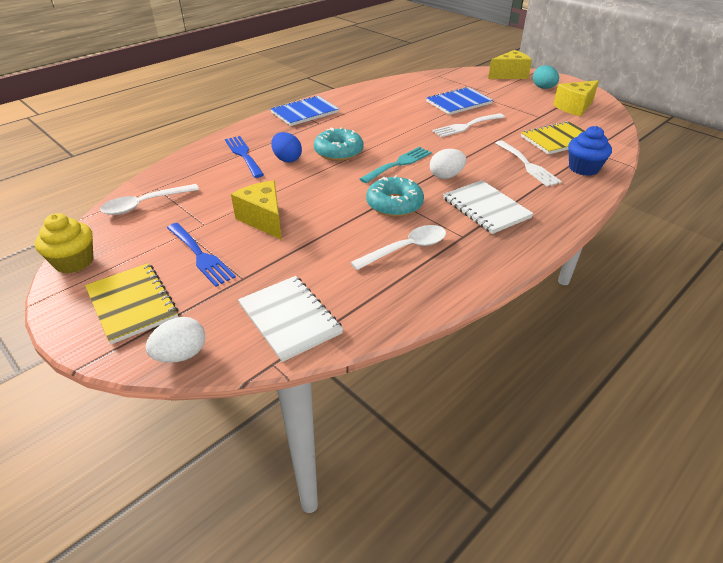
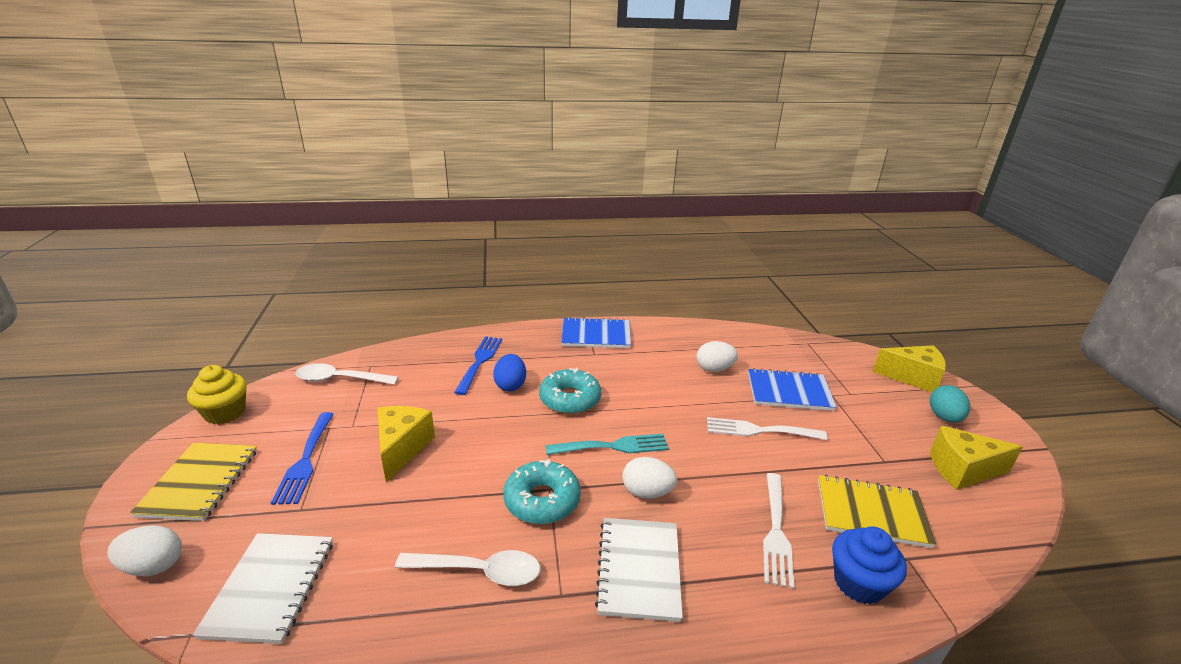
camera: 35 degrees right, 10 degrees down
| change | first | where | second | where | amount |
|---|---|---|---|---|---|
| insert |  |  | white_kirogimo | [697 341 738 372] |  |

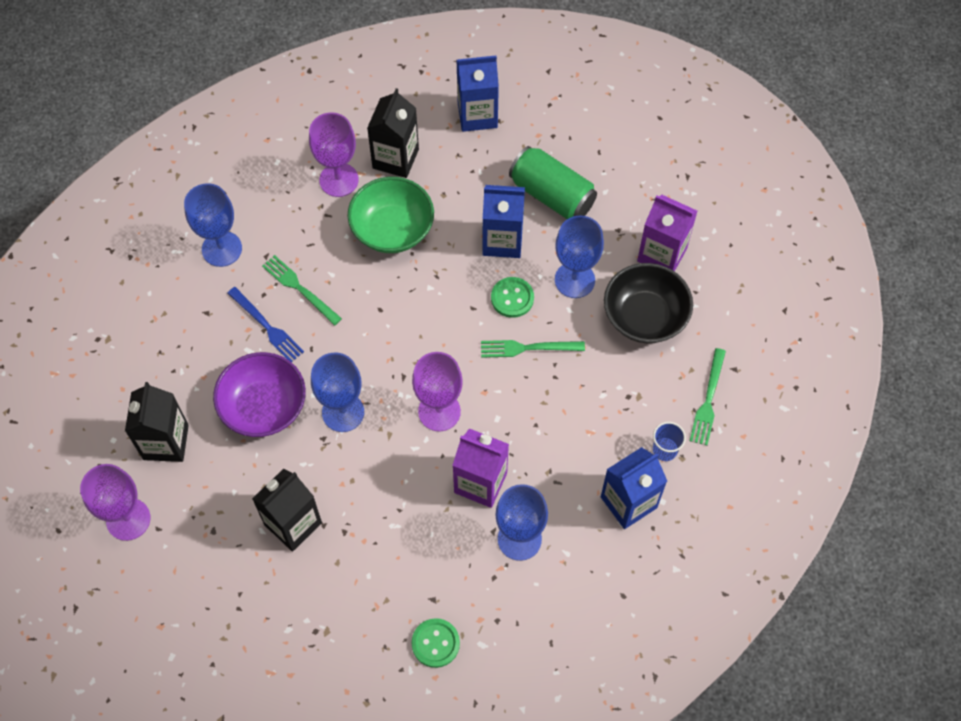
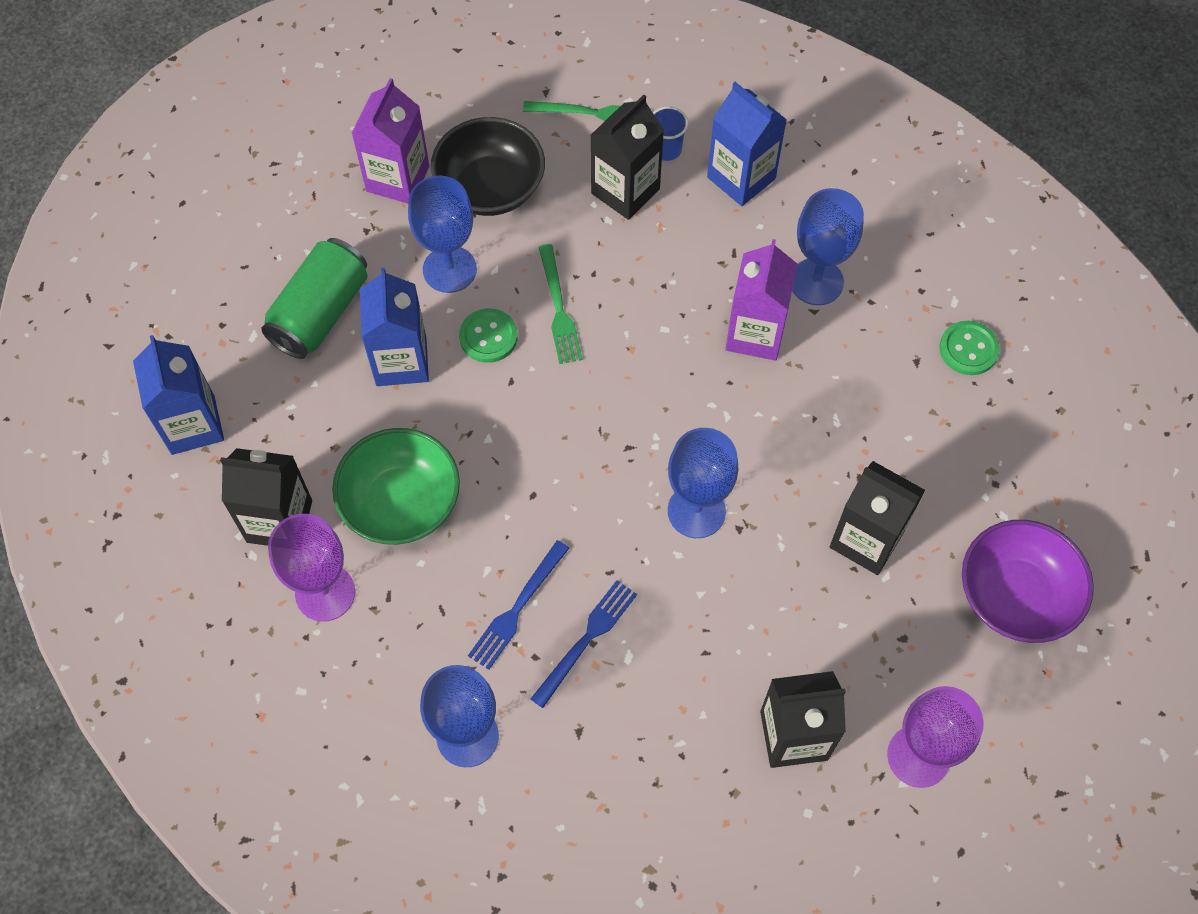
camera: 100 degrees left, 0 degrees up
| change | first | where | second | where | amount |
|---|---|---|---|---|---|
| recolor | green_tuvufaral | [262 255 342 326] | blue_tuvufaral | [468 540 569 670] |  |
| insert |  |  | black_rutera | [590 95 664 220] |  |
| move | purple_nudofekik | [213 352 306 437] |  | [962 520 1094 643] |  |
| delete | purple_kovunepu | [412 352 463 431] |  |  |  |

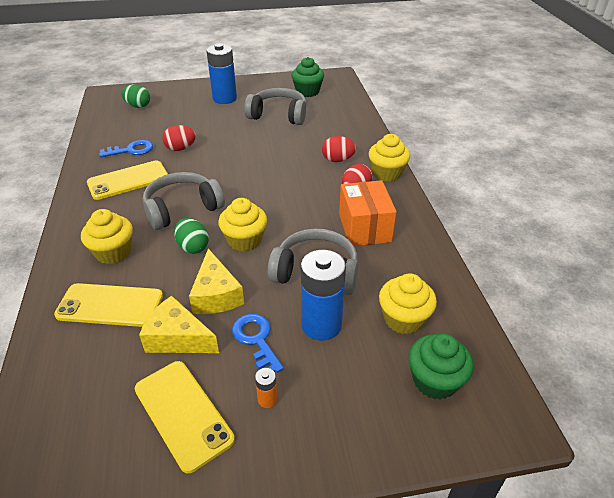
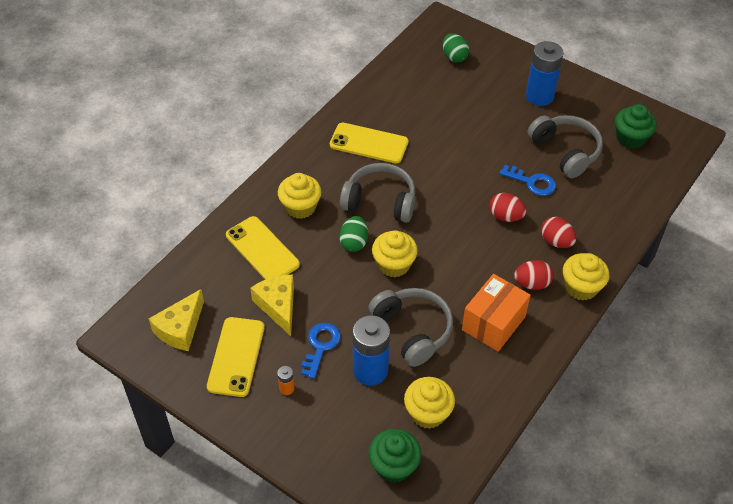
camera: 45 degrees right, 10 degrees up
| change | first | where | second | where | amount |
|---|---|---|---|---|---|
| move | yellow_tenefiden | [189 248 244 314] |  | [149 289 204 351] |  |
| move | red_kirogimo | [162 125 196 151] |  | [490 193 526 222] |  |
| move | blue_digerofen | [99 140 153 157] |  | [499 165 556 196] |  |

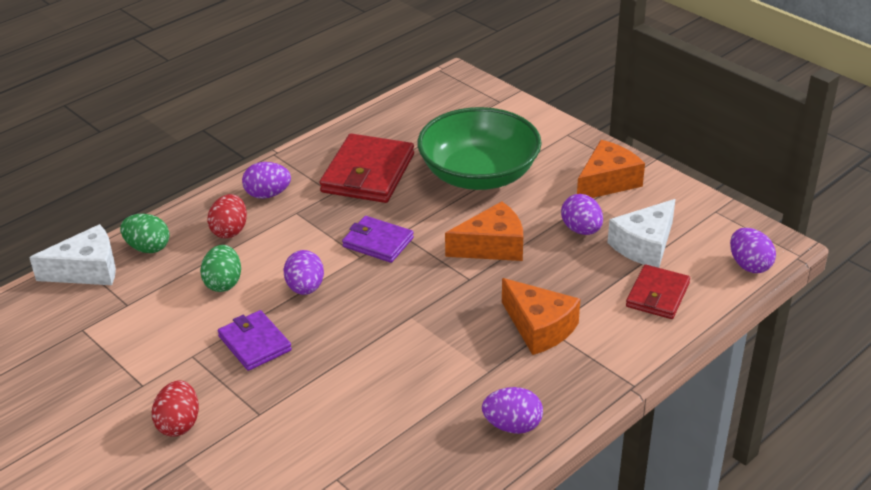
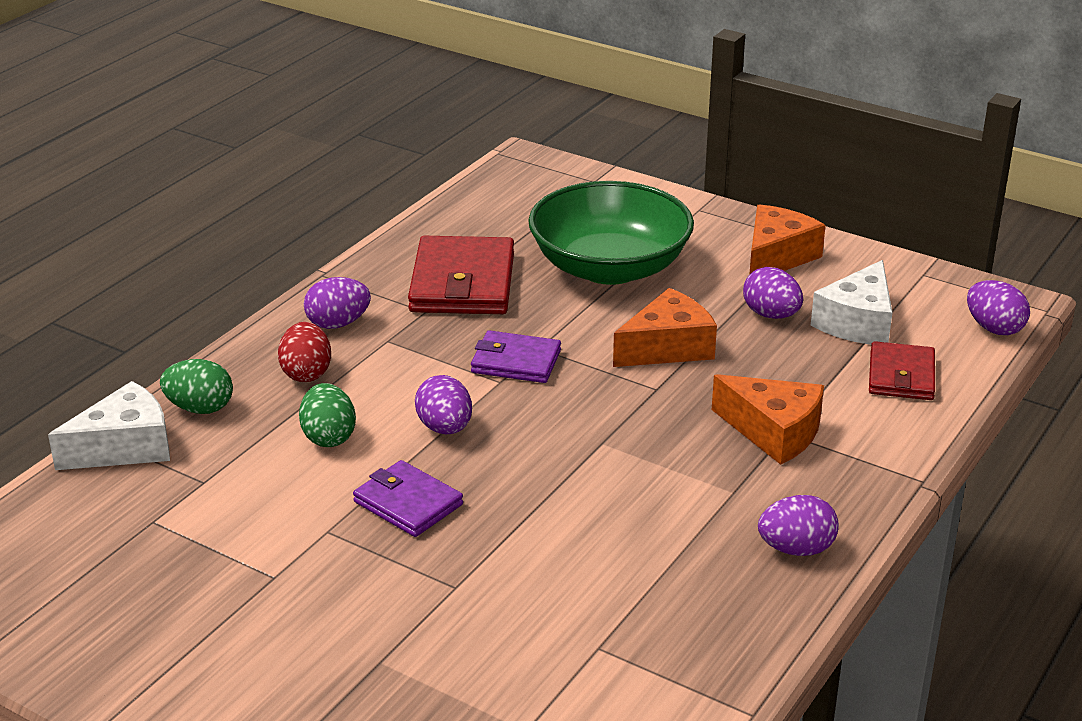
camera: 15 degrees left, 5 degrees down
| change | first | where | second | where | amount |
|---|---|---|---|---|---|
| delete | red_kirogimo | [152 380 199 437] |  |  |  |

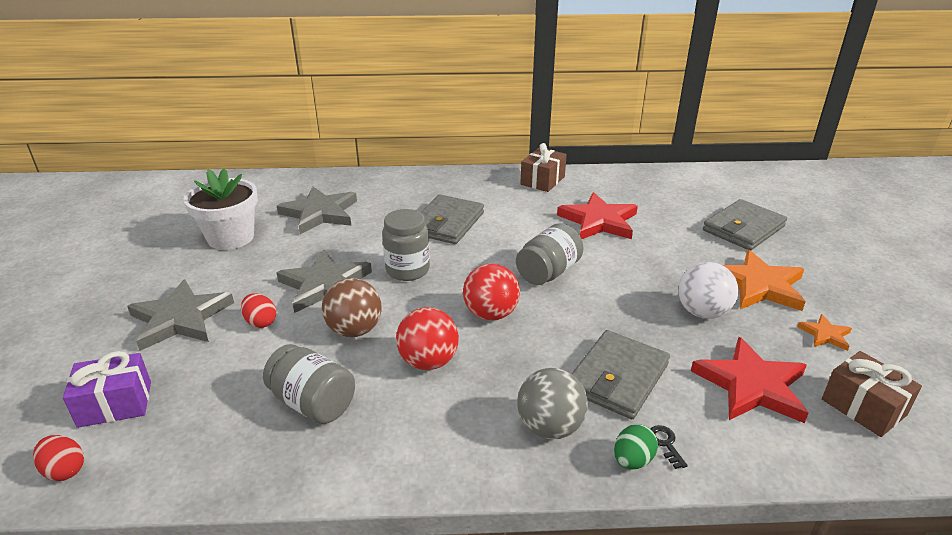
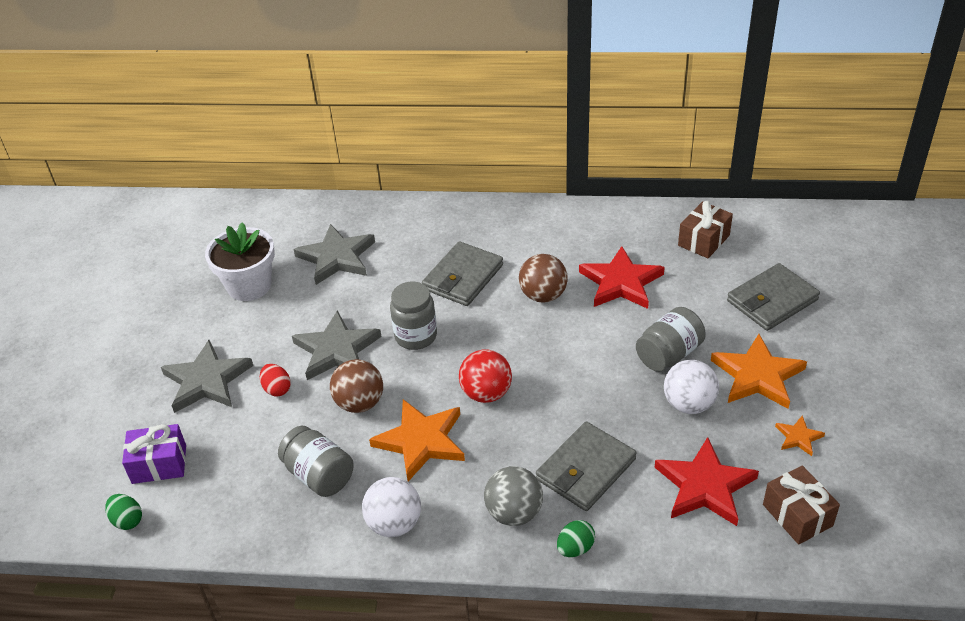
camera: 10 degrees right, 10 degrees up
| change | first | where | second | where | amount |
|---|---|---|---|---|---|
| recolor | red_kirogimo | [33 435 84 481] | green_kirogimo | [105 494 142 530] |  |
| insert |  |  | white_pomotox | [362 477 421 537] |  |
| replace | red_pomotox | [396 307 459 370] | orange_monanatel | [369 399 465 481] |  |
| insert |  |  | brown_pomotox | [519 254 568 303] |  |
| move | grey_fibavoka | [516 223 584 285] |  | [636 307 706 372] |  |
| move | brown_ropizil | [520 143 567 192] |  | [678 201 733 258] |  |
| delete | black_digerofen | [651 425 688 469] |  |  |  |

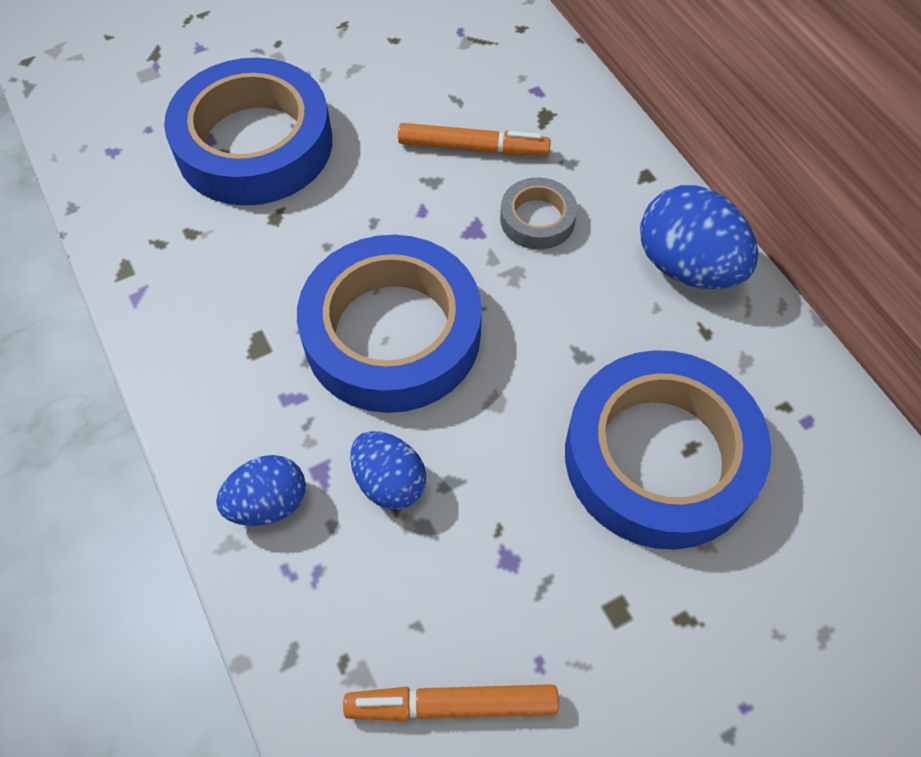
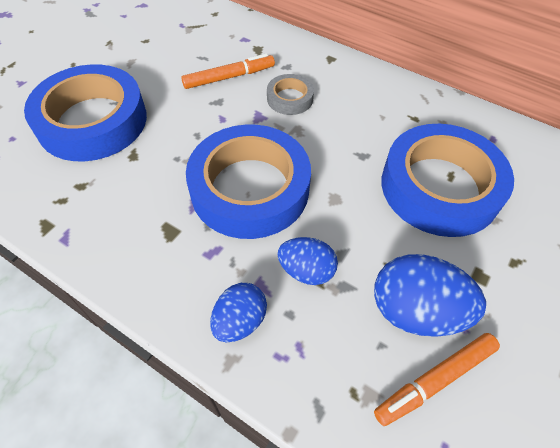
camera: 30 degrees left, 5 degrees down
| change | first | where | second | where | amount |
|---|---|---|---|---|---|
| move | blue_kirogimo | [640 185 758 289] |  | [374 254 486 337] |  |

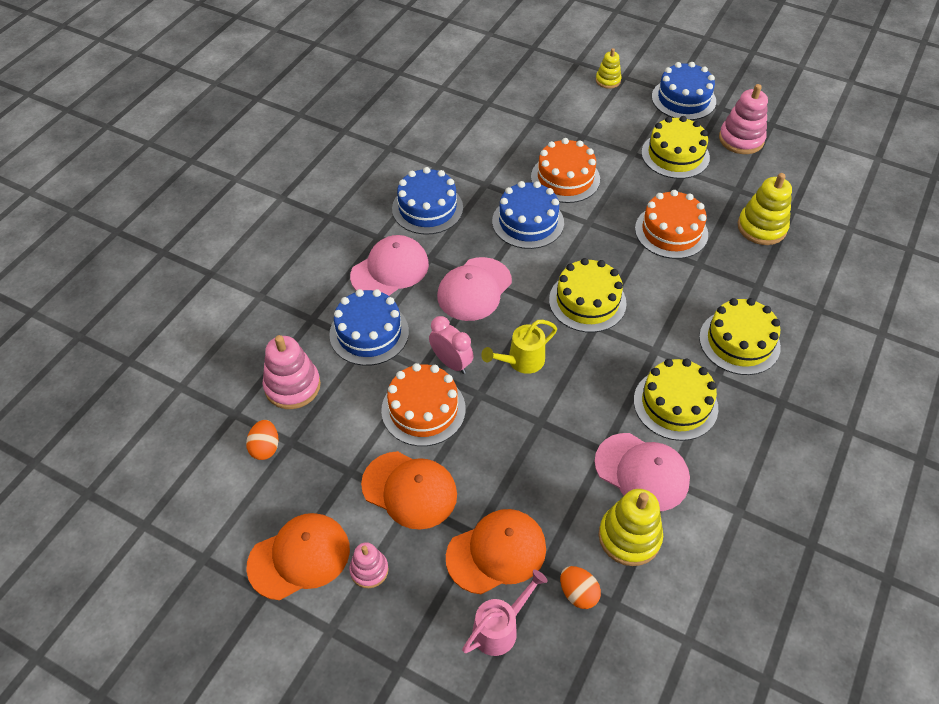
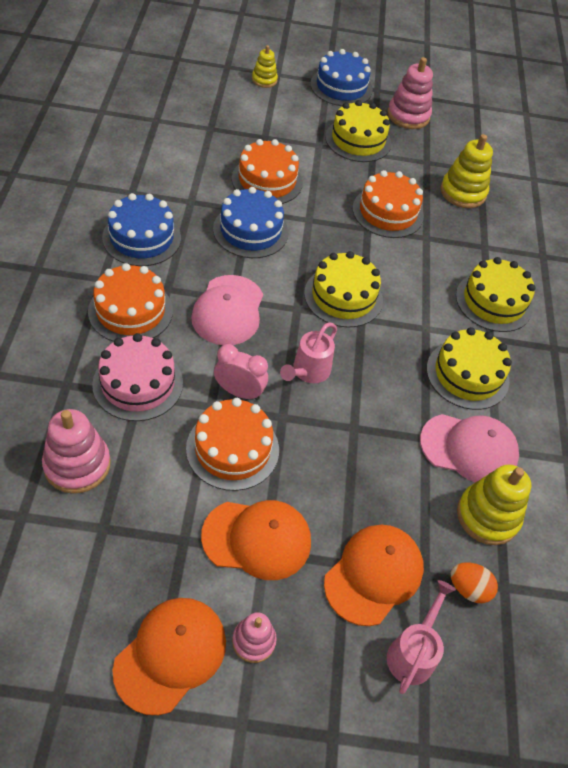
camera: 30 degrees left, 0 degrees up
| change | first | where | second | where | amount |
|---|---|---|---|---|---|
| replace | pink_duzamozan | [350 235 429 296] | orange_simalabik | [88 263 173 342] |  |
| recolor | blue_simalabik | [329 289 409 366] | pink_simalabik | [92 333 183 421] |  |
| recolor | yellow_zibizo | [481 320 557 374] | pink_zibizo | [280 322 337 383] |  |
| delete | orange_kirogimo | [246 420 279 460] |  |  |  |

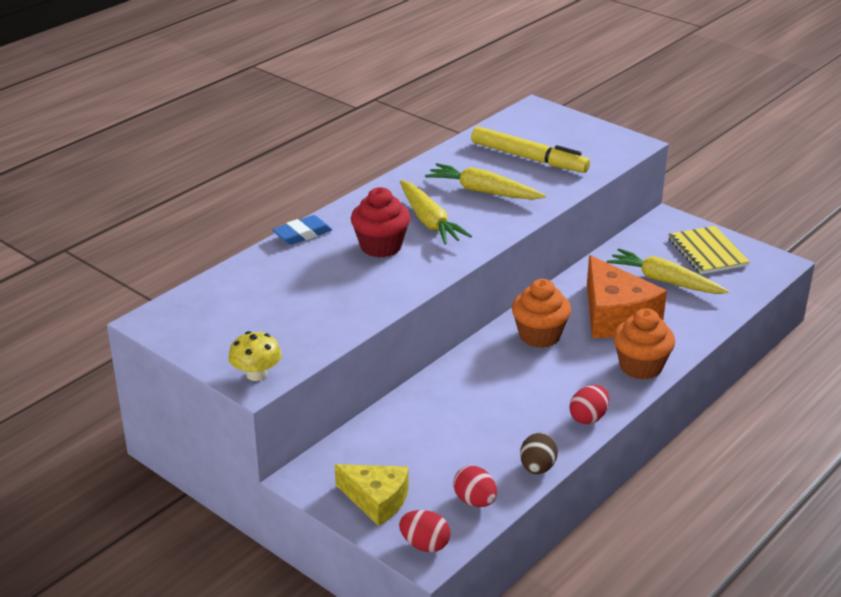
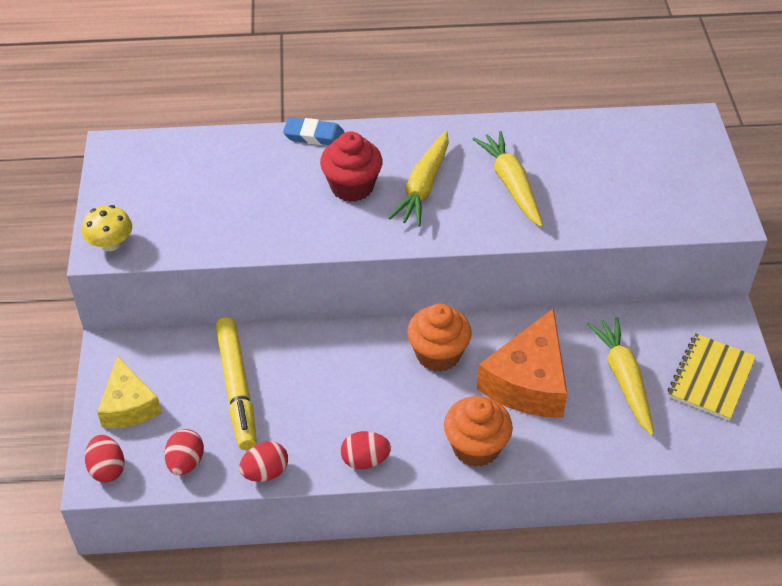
camera: 45 degrees right, 15 degrees up
| change | first | where | second | where | amount |
|---|---|---|---|---|---|
| move | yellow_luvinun | [471 126 590 173] |  | [216 317 257 450] |  |
| recolor | brown_kirogimo | [520 433 558 474] | red_kirogimo | [239 441 288 482] |  |

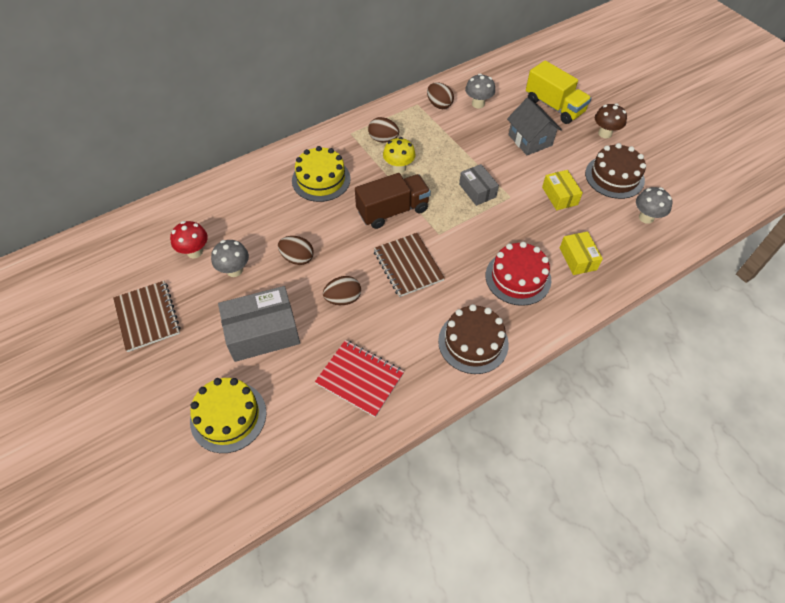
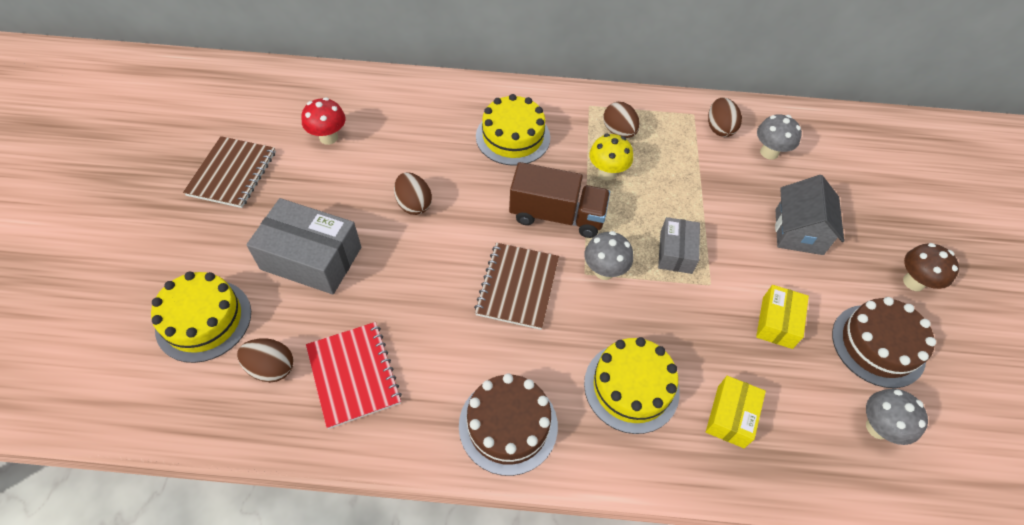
camera: 35 degrees right, 0 degrees up
| change | first | where | second | where | amount |
|---|---|---|---|---|---|
| move | brown_kirogimo | [323 276 361 305] |  | [237 338 293 382] |  |
| recolor | red_simalabik | [486 242 551 306] | yellow_simalabik | [584 337 680 434] |  |
| move | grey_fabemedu | [211 240 249 277] |  | [585 231 633 280] |  |
| delete | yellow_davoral | [526 60 591 124] |  |  |  |

